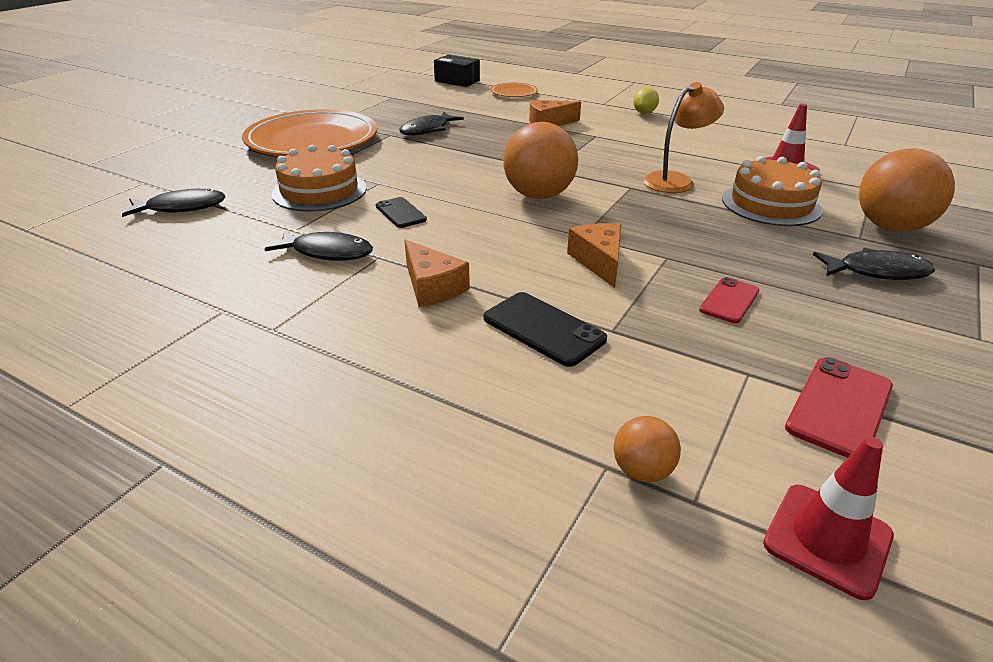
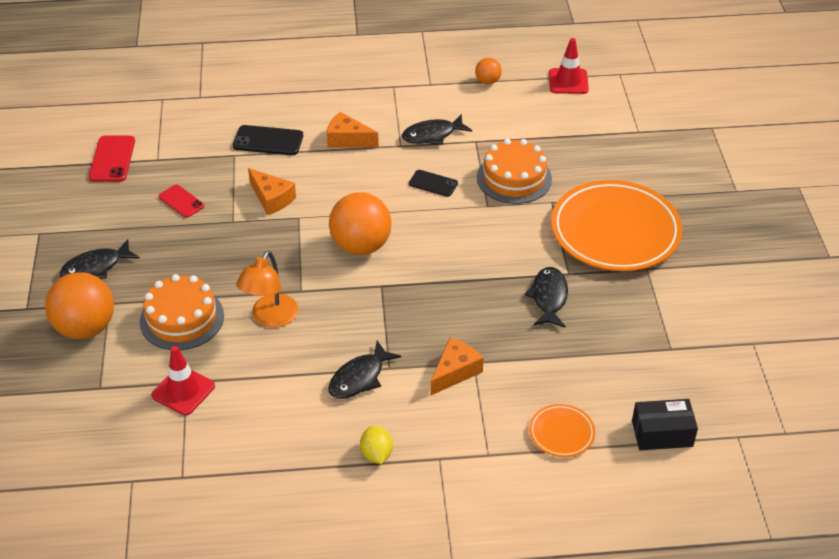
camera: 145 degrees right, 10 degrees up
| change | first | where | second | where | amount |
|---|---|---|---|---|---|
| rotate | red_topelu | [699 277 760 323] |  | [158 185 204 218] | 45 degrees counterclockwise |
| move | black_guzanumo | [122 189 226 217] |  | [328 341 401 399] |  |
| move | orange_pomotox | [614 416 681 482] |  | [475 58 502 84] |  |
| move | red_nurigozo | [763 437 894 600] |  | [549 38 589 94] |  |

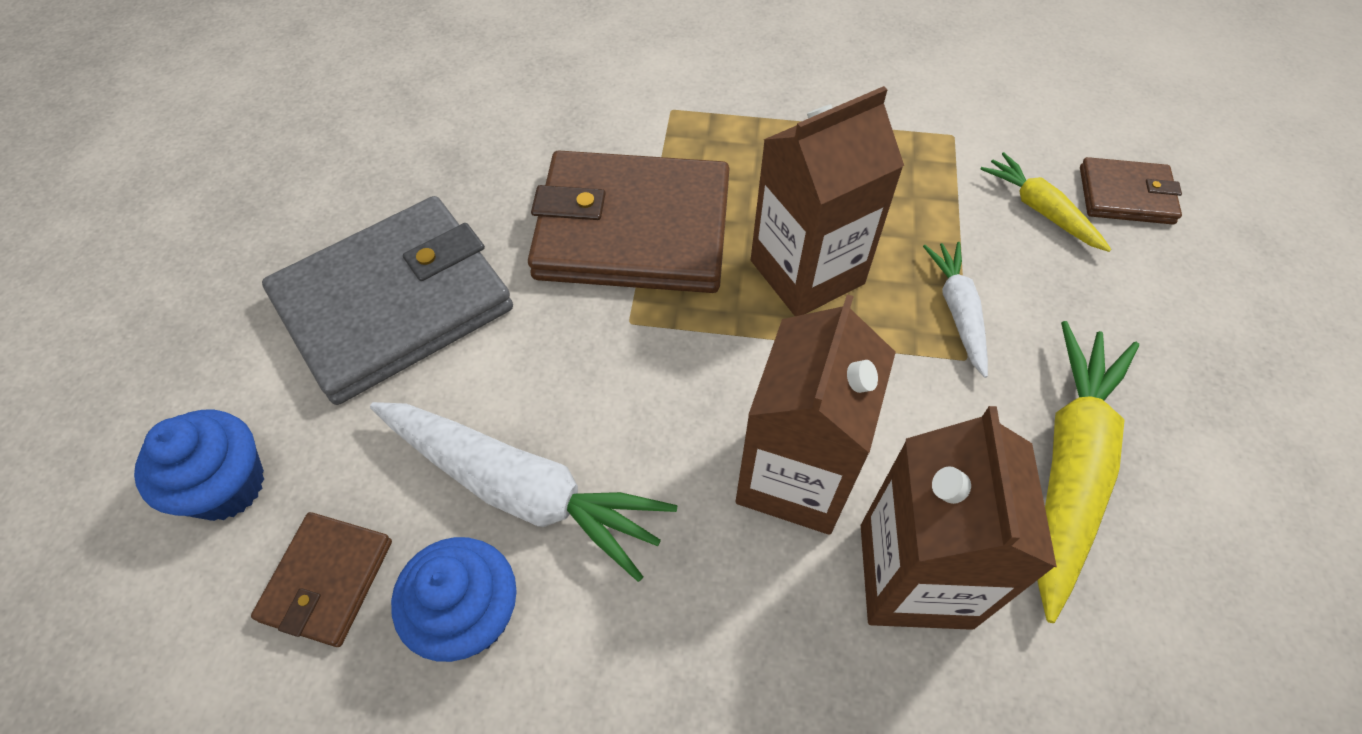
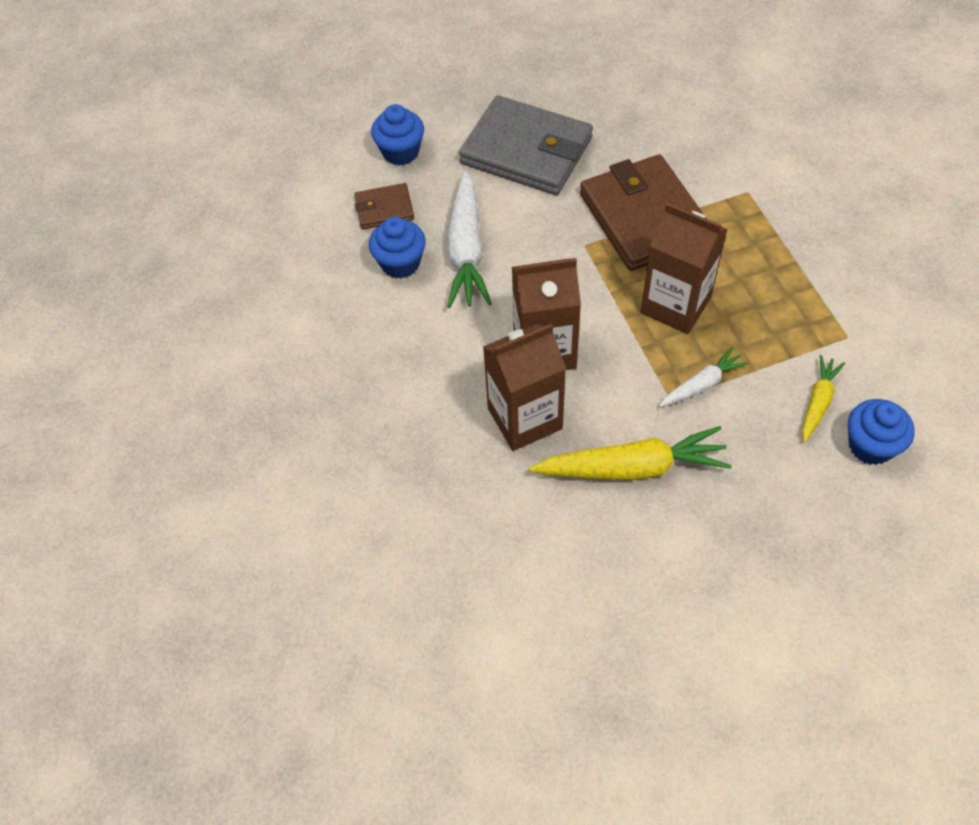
camera: 65 degrees right, 0 degrees up
| change | first | where | second | where | amount |
|---|---|---|---|---|---|
| replace | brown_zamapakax | [1080 157 1182 225] | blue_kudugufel | [848 399 915 465] |  |

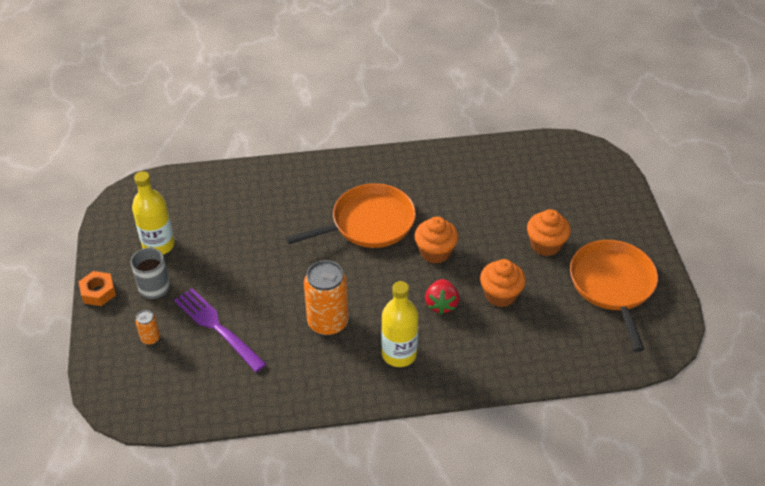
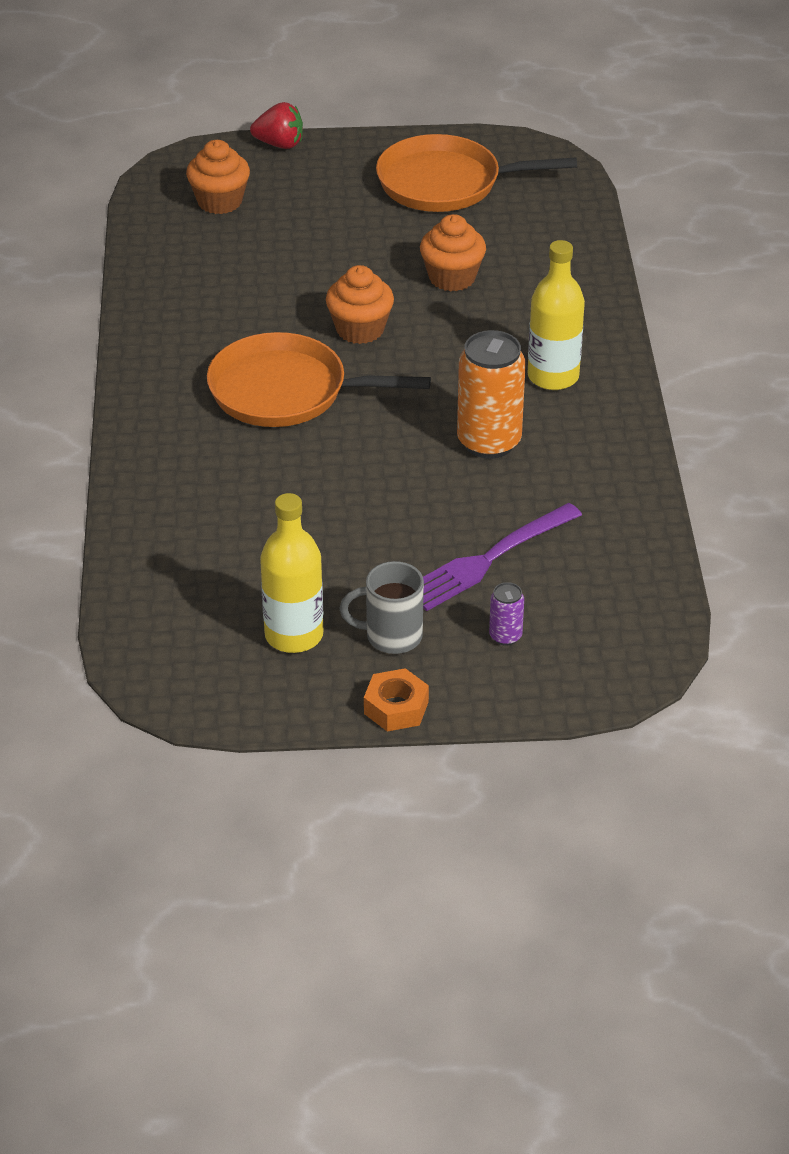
camera: 85 degrees left, 5 degrees down
| change | first | where | second | where | amount |
|---|---|---|---|---|---|
| move | orange_kudugufel | [527 209 571 256] |  | [186 140 250 214] |  |
| rotate | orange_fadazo | [285 183 416 248] |  | [207 332 431 427] | 60 degrees counterclockwise |
| move | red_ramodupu | [425 279 459 315] |  | [250 102 303 149] |  |
| recolor | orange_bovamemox | [135 310 160 345] | purple_bovamemox | [489 582 524 646] |  |

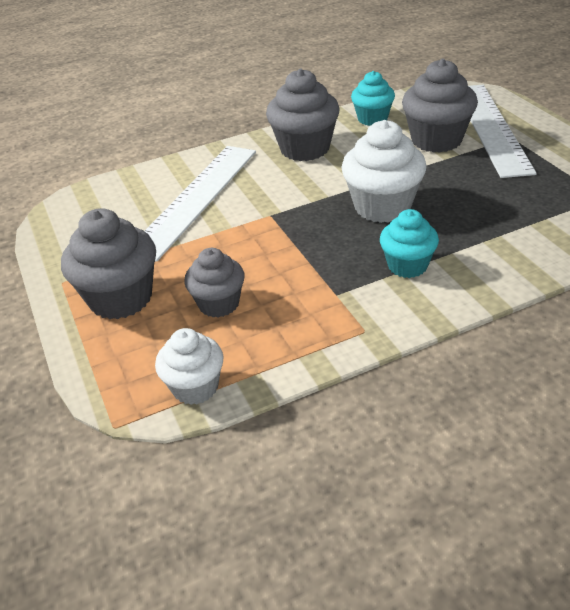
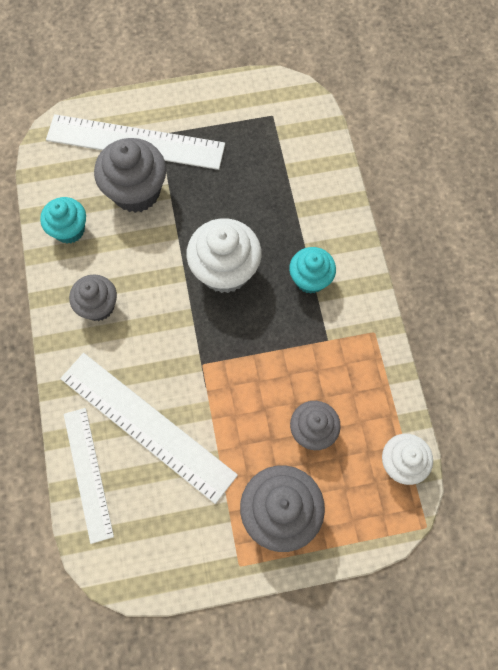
camera: 80 degrees left, 30 degrees up
| change | first | where | second | where | amount |
|---|---|---|---|---|---|
| insert |  |  | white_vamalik | [64 408 114 544] |  |
| resize | grey_kudugufel | [266 68 340 161] |  | [69 274 117 321] | x0.63 |

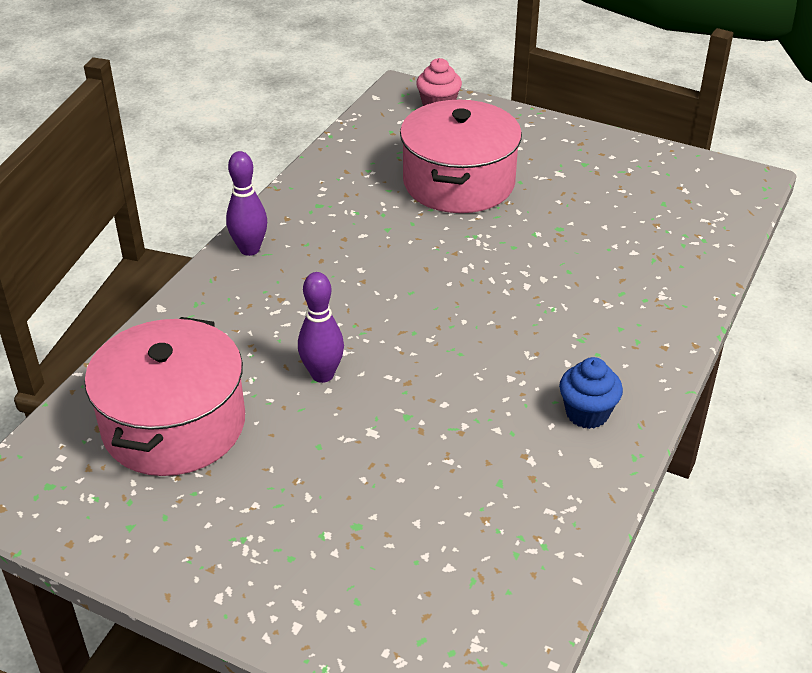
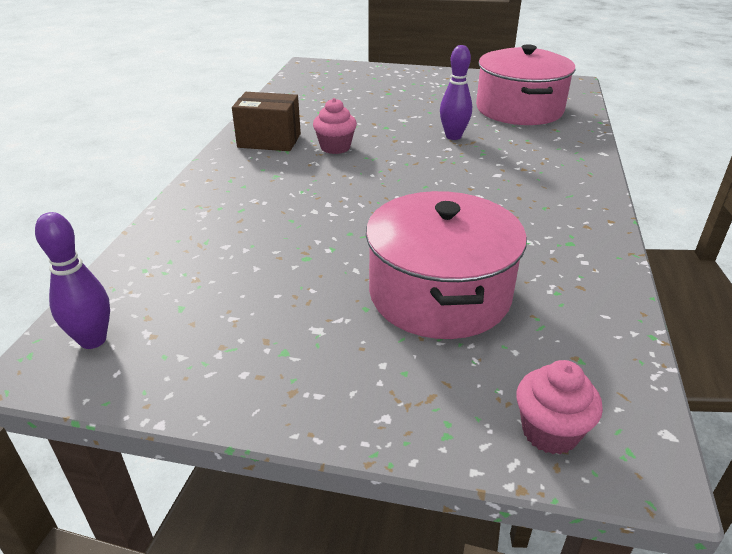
camera: 165 degrees right, 5 degrees down
| change | first | where | second | where | amount |
|---|---|---|---|---|---|
| move | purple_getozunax | [226 151 267 256] |  | [35 212 110 349] |  |
| replace | blue_kudugufel | [559 357 623 429] | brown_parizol | [232 92 301 151] |  |
| insert |  |  | pink_kudugufel | [313 98 357 154] |  |

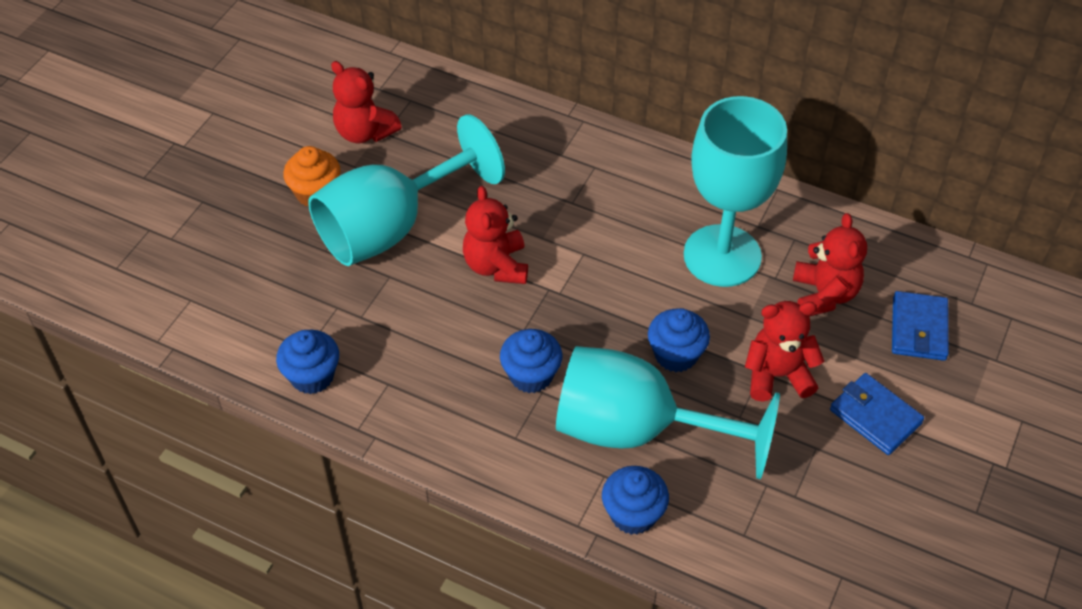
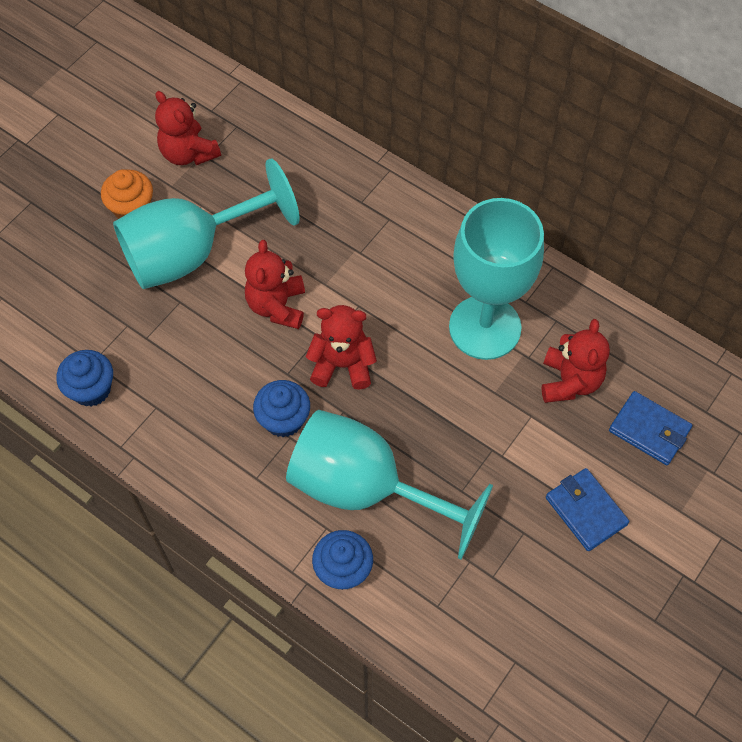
camera: 10 degrees right, 10 degrees up
| change | first | where | second | where | amount |
|---|---|---|---|---|---|
| move | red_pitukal | [745 301 824 402] |  | [306 305 377 390] |  |
| rotate | blue_zamapakax | [892 291 949 361] |  | [609 391 692 465] | 75 degrees counterclockwise |
| delete | blue_kudugufel | [648 308 710 372] |  |  |  |

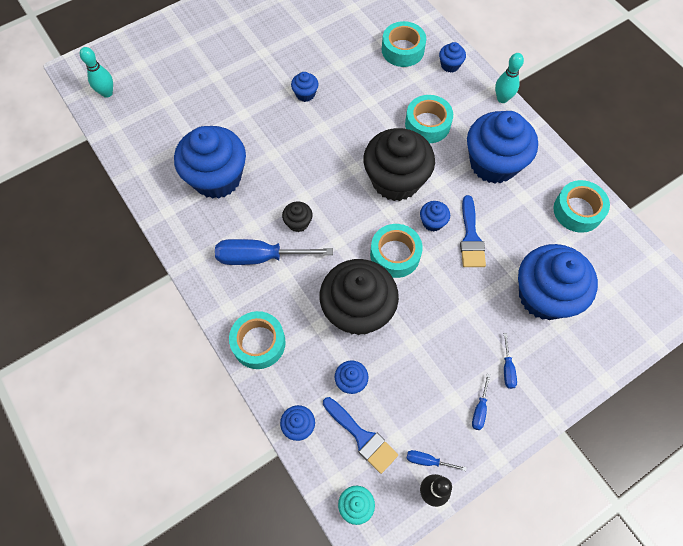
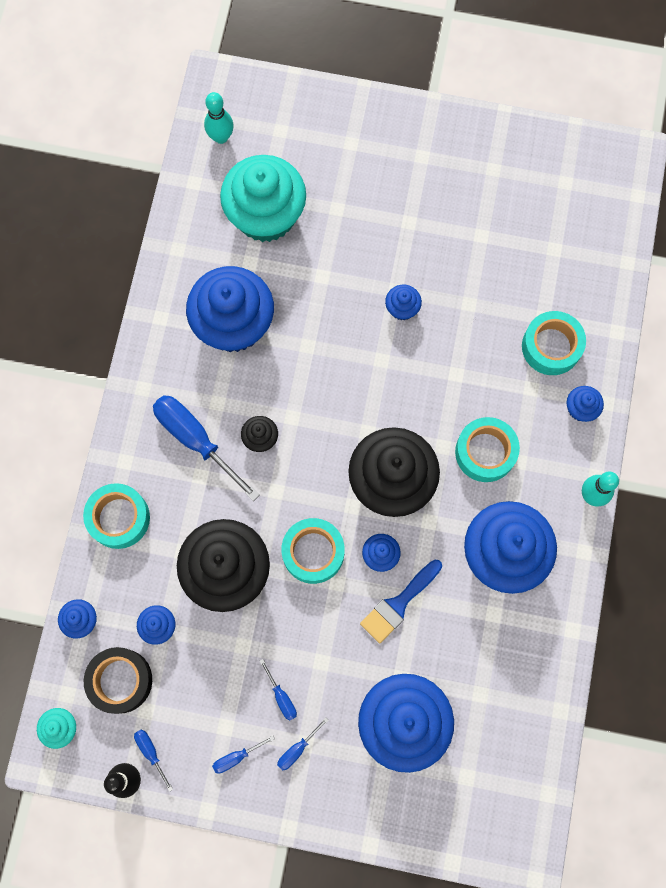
camera: 45 degrees right, 10 degrees up
| change | first | where | second | where | amount |
|---|---|---|---|---|---|
| replace | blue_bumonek | [323 397 398 474] | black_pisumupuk | [84 647 152 714] |  |
| insert |  |  | turquoise_kudugufel | [220 155 306 242] |  |
| insert |  |  | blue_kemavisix | [260 659 297 721] |  |
| delete | turquoise_pisumupuk | [553 180 610 233] |  |  |  |

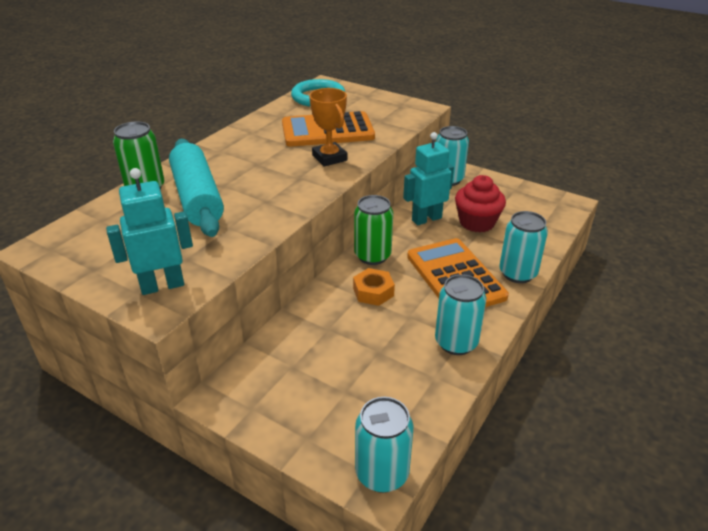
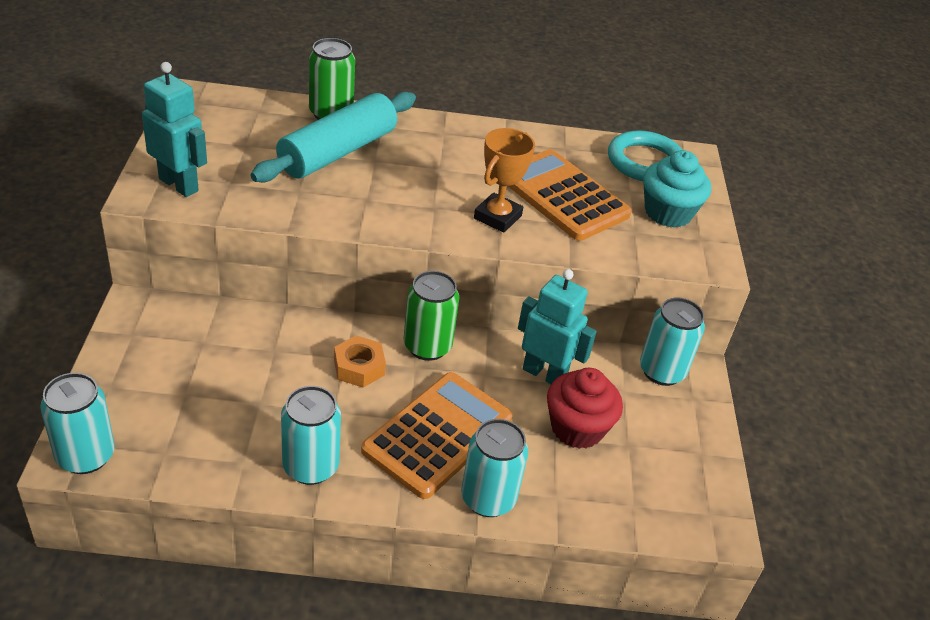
camera: 55 degrees right, 5 degrees up
| change | first | where | second | where | amount |
|---|---|---|---|---|---|
| insert |  |  | turquoise_kudugufel | [643 150 711 228] |  |

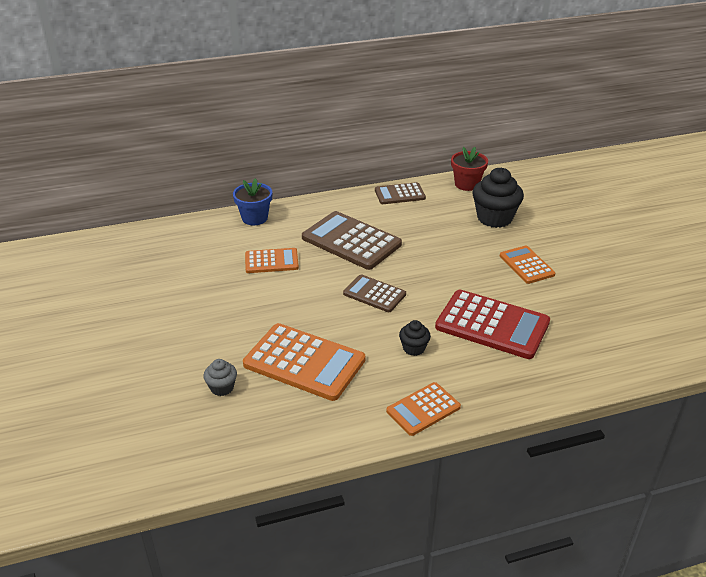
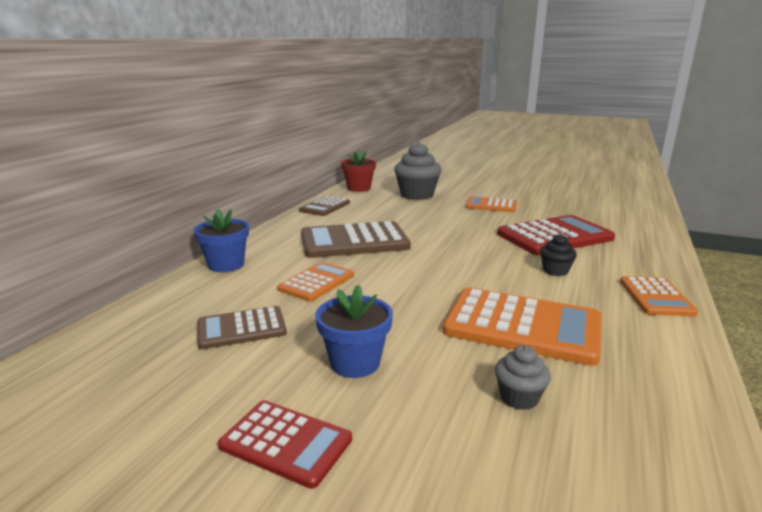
camera: 50 degrees left, 15 degrees down
| change | first | where | second | where | amount |
|---|---|---|---|---|---|
| move | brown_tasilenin | [343 274 406 312] |  | [198 306 287 349] |  |
| insert |  |  | red_tasilenin | [218 400 352 489] |  |
| insert |  |  | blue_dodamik | [315 284 393 378] |  |
| recolor | black_kudugufel | [472 168 524 228] | grey_kudugufel | [394 142 442 200] |  |
| rotate | orange_tasilenin | [243 323 365 401] |  | [443 287 601 366] | 45 degrees clockwise |

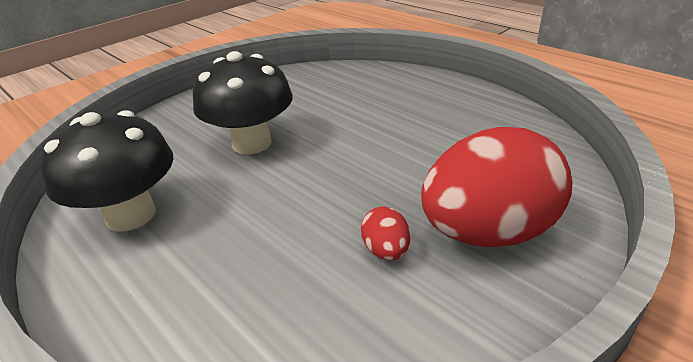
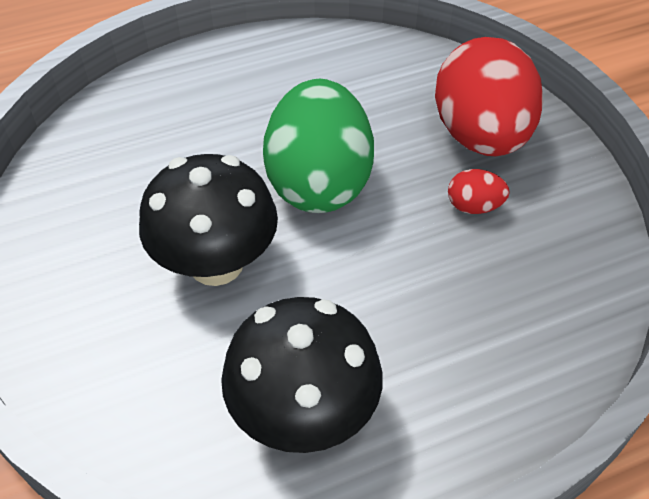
camera: 70 degrees left, 15 degrees up
| change | first | where | second | where | amount |
|---|---|---|---|---|---|
| insert |  |  | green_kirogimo | [263 79 374 213] |  |

